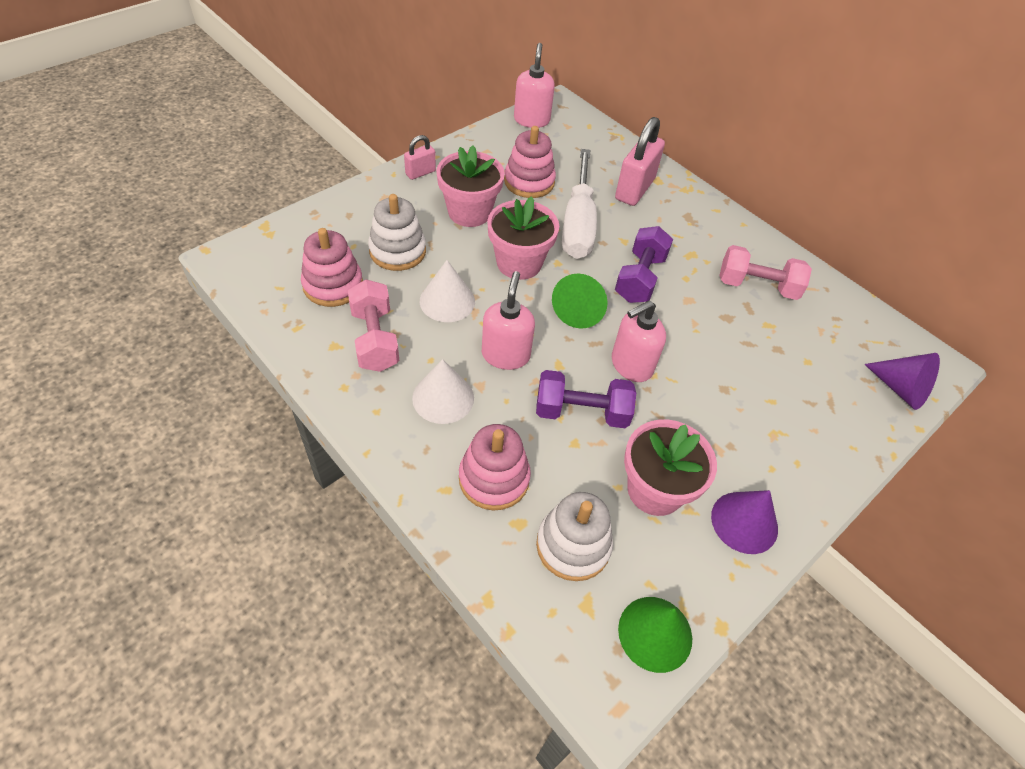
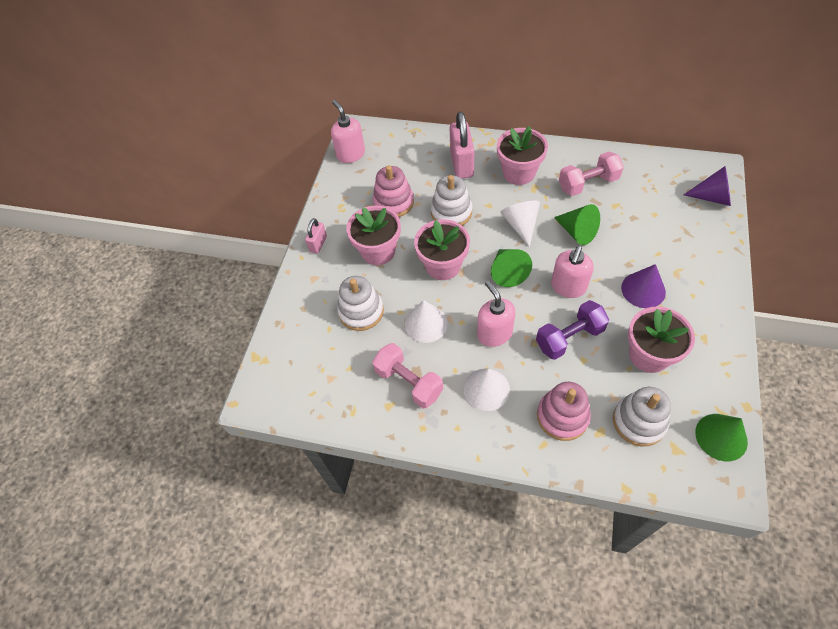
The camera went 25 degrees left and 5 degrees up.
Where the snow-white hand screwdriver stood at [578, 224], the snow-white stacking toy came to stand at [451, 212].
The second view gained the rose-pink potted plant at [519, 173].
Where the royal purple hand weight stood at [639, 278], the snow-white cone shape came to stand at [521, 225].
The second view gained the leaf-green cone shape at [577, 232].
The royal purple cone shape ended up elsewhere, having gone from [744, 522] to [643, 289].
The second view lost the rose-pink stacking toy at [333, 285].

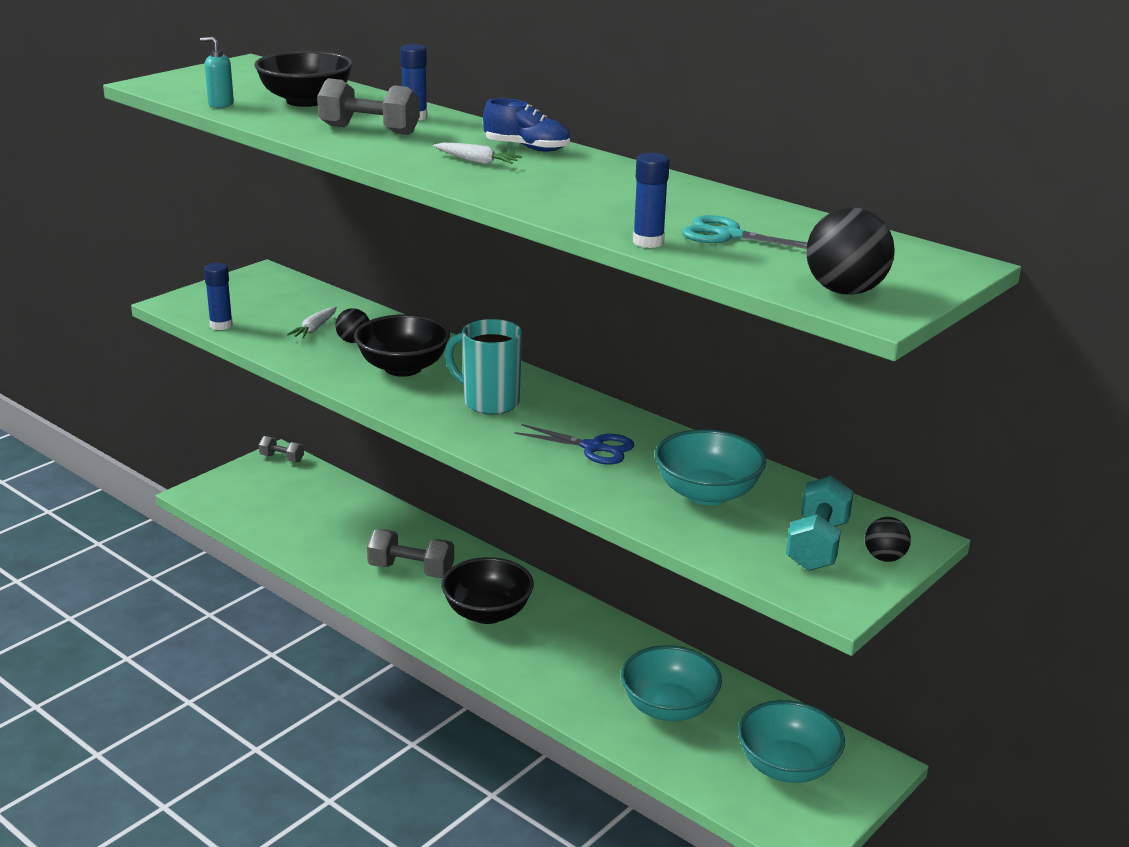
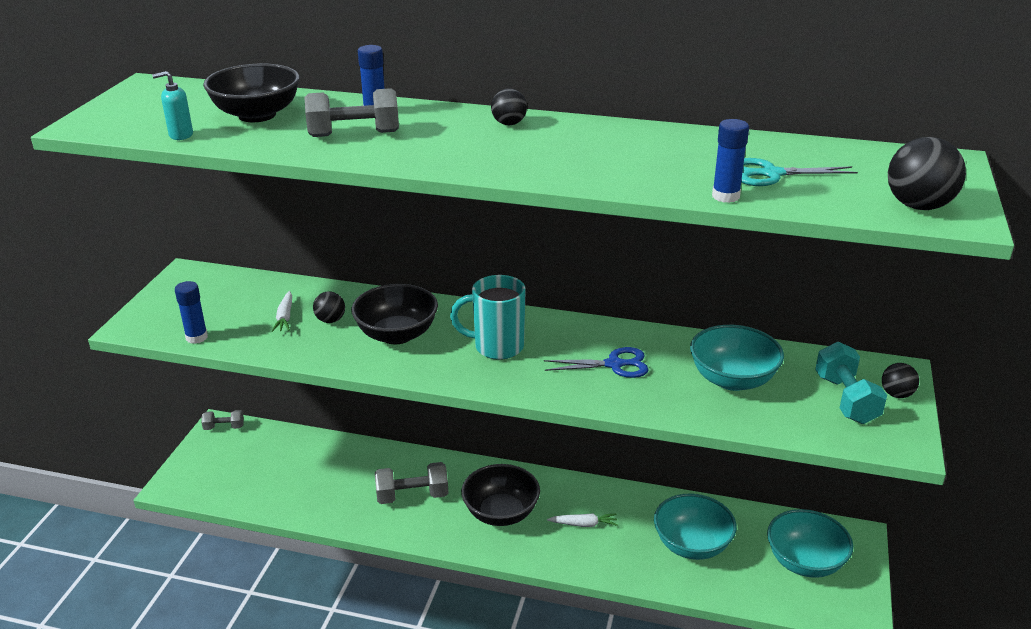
The camera went 25 degrees left and 5 degrees up.
Where the blue sneaker stood at [527, 148], the jet-black sphere came to stand at [509, 124].
The snow-white carrot ended up elsewhere, having gone from [477, 161] to [584, 524].

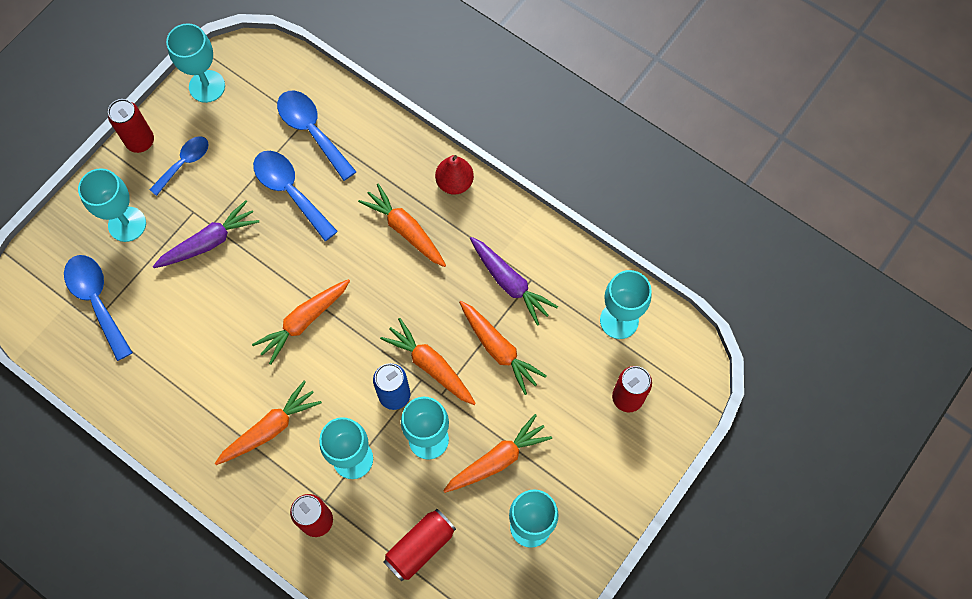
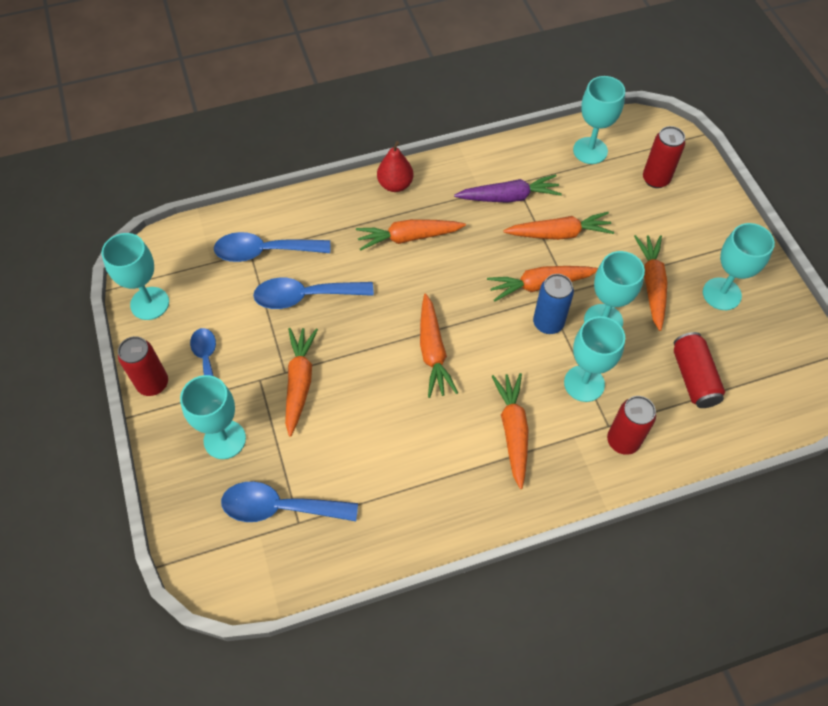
The camera went 55 degrees left and 10 degrees down.
What was the royal purple carrot at [209, 242] turned into the orange carrot at [299, 382].

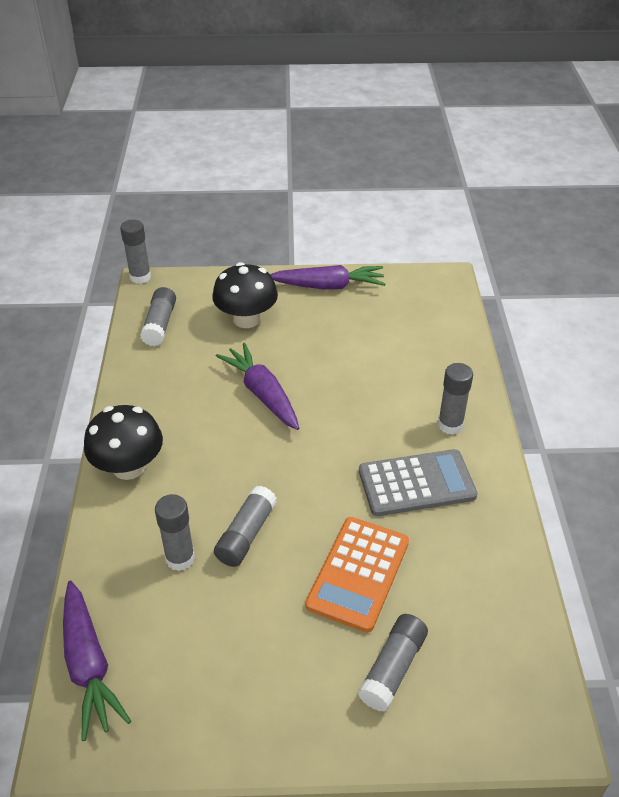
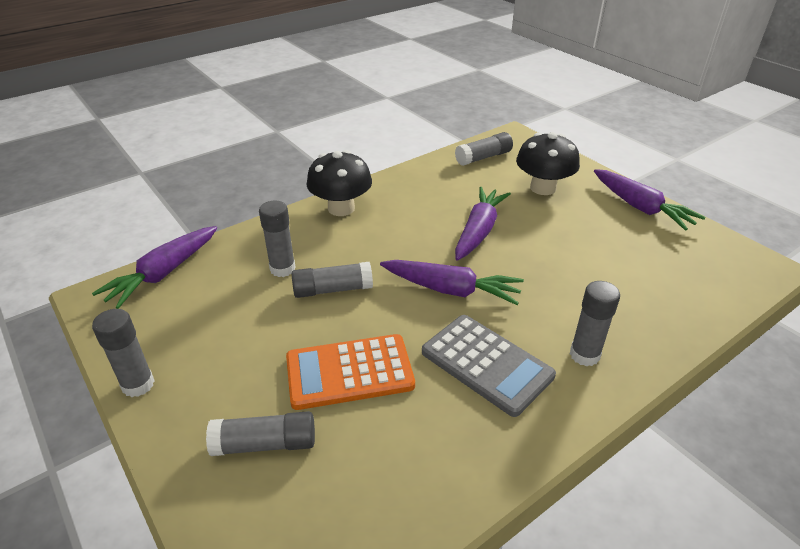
The camera went 55 degrees right and 5 degrees down.
The gray glue stick ended up elsewhere, having gone from [140, 277] to [138, 384].
The second view gained the royal purple carrot at [452, 290].

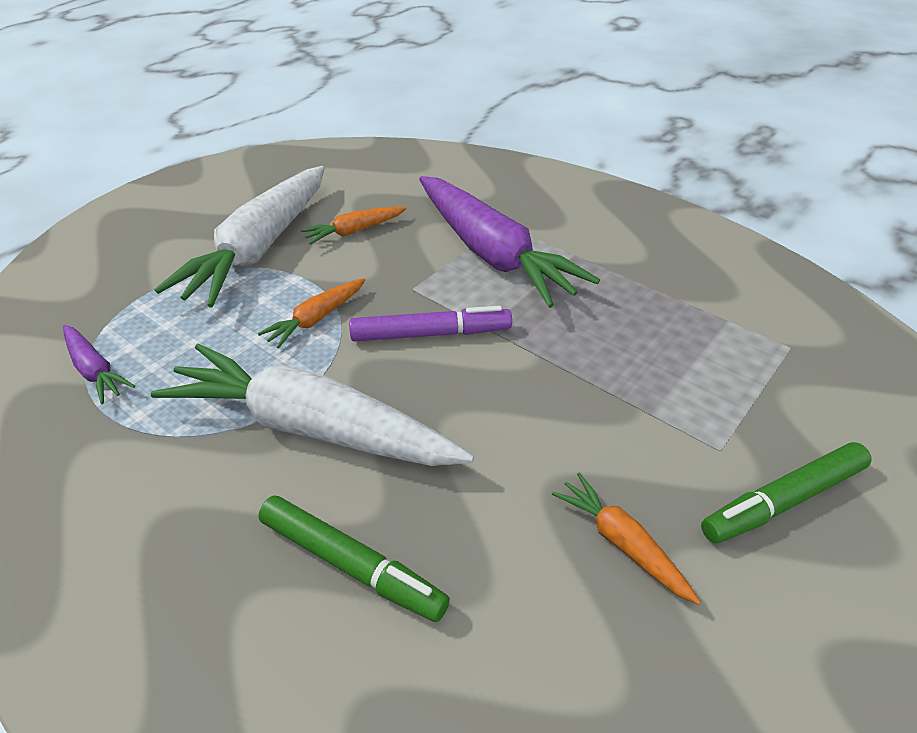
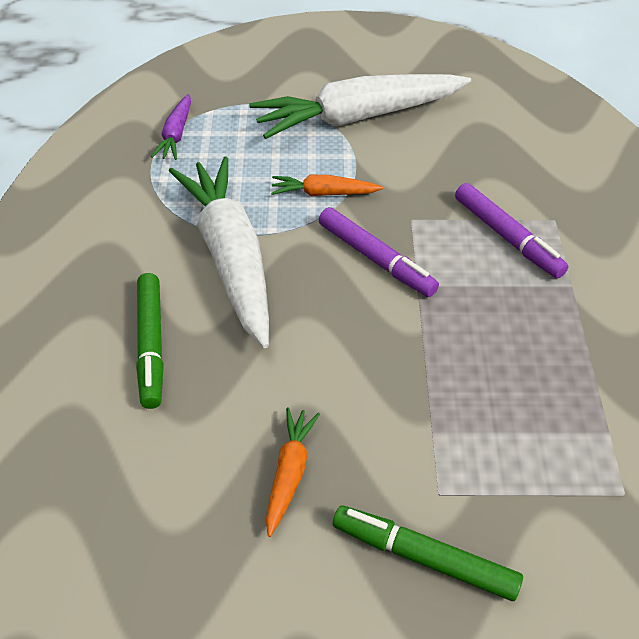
The camera went 50 degrees right and 5 degrees up.
Where the royal purple carrot stood at [492, 254], the royal purple felt pen came to stand at [507, 237].
The second view lost the orange carrot at [354, 231].

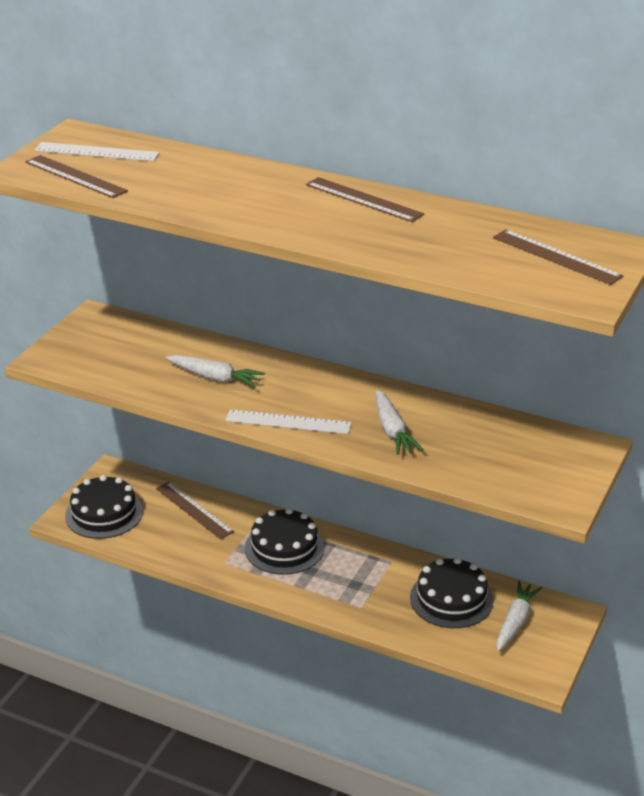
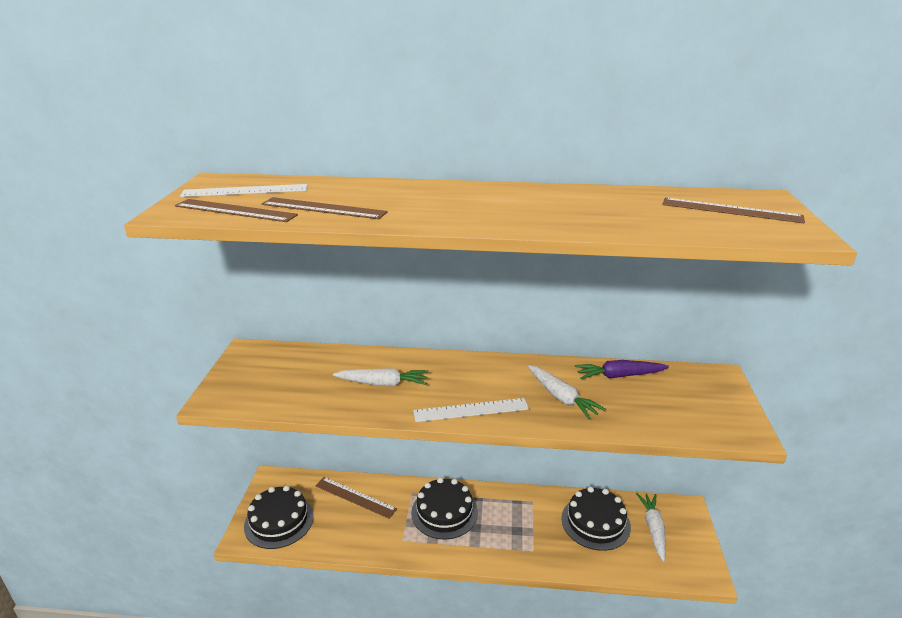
The camera went 20 degrees left and 5 degrees down.
The brown measuring stick ended up elsewhere, having gone from [363, 199] to [323, 208].
The second view gained the royal purple carrot at [618, 376].

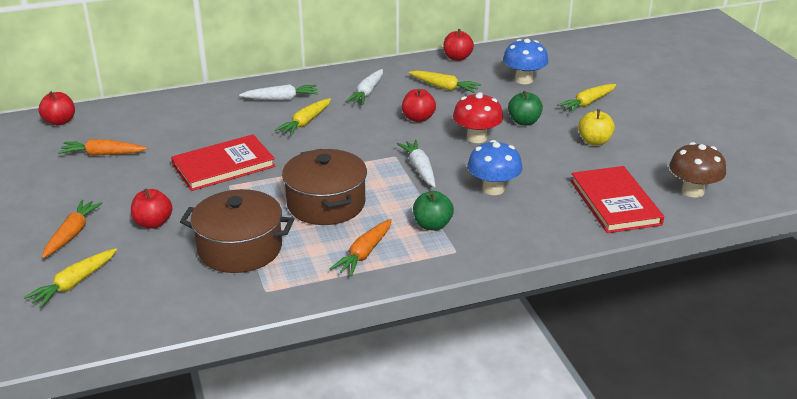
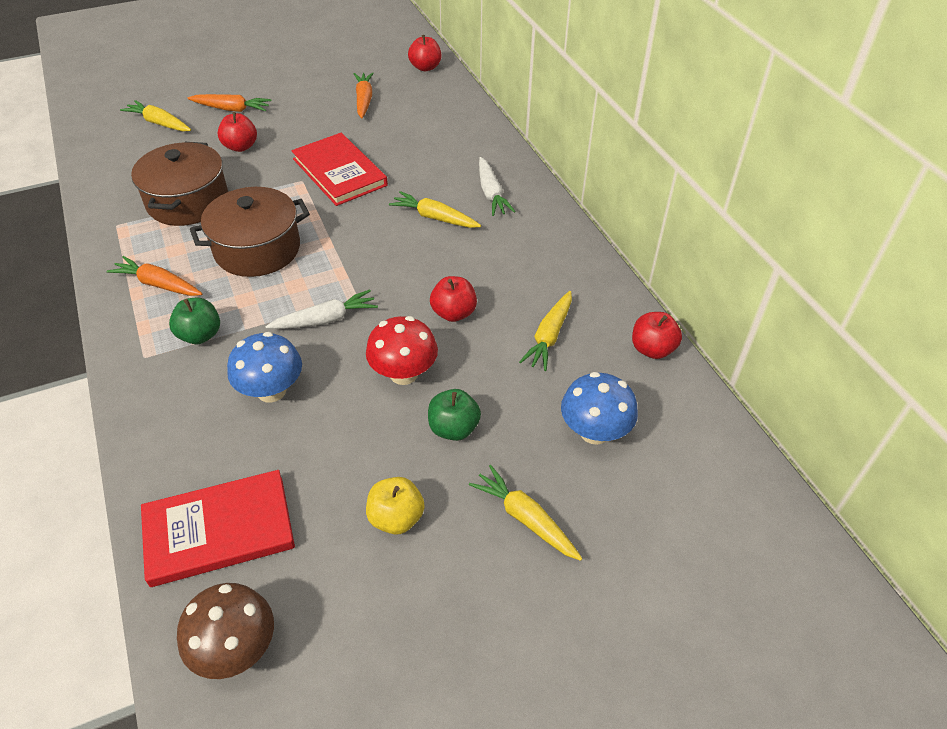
The camera went 85 degrees right and 15 degrees up.
The second view lost the snow-white carrot at [367, 93].

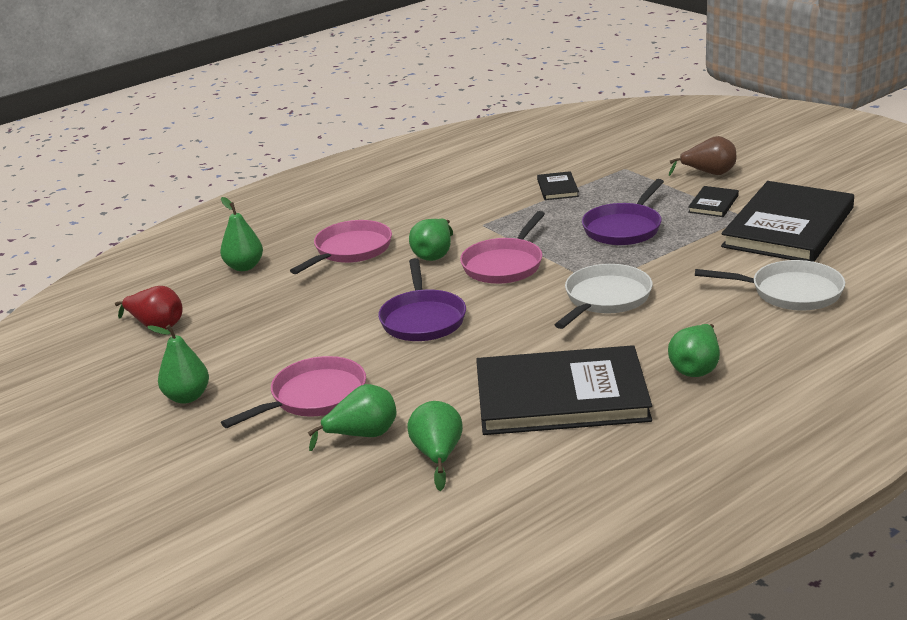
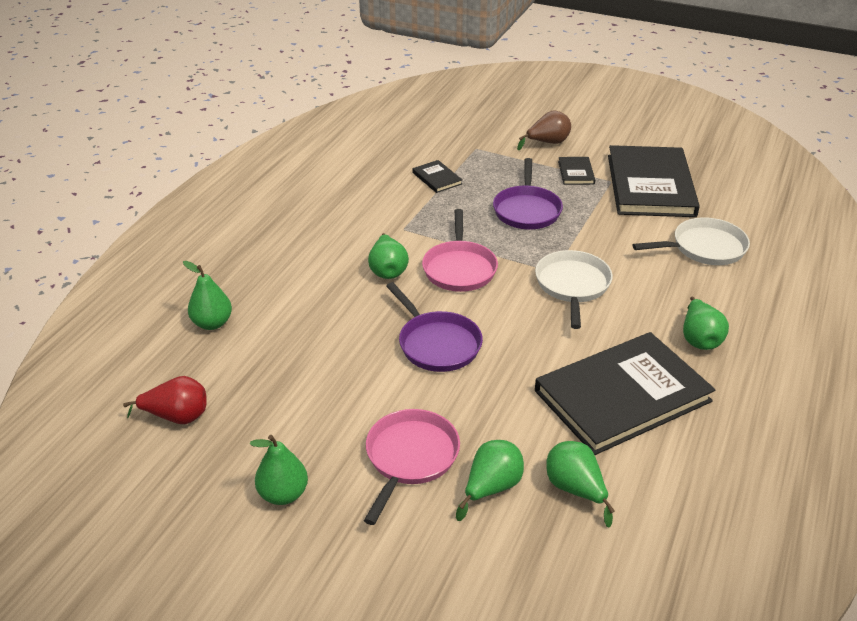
The camera went 30 degrees left and 10 degrees up.
The second view lost the rose-pink frying pan at [350, 250].

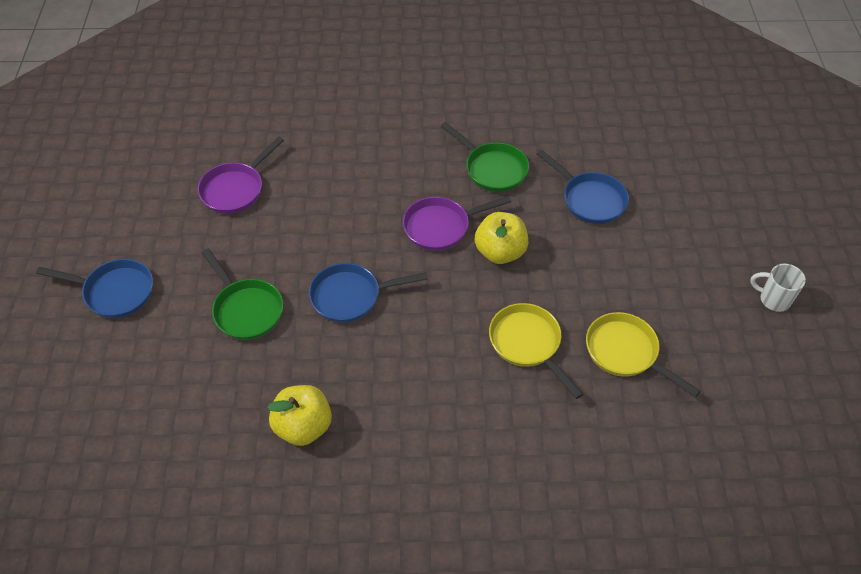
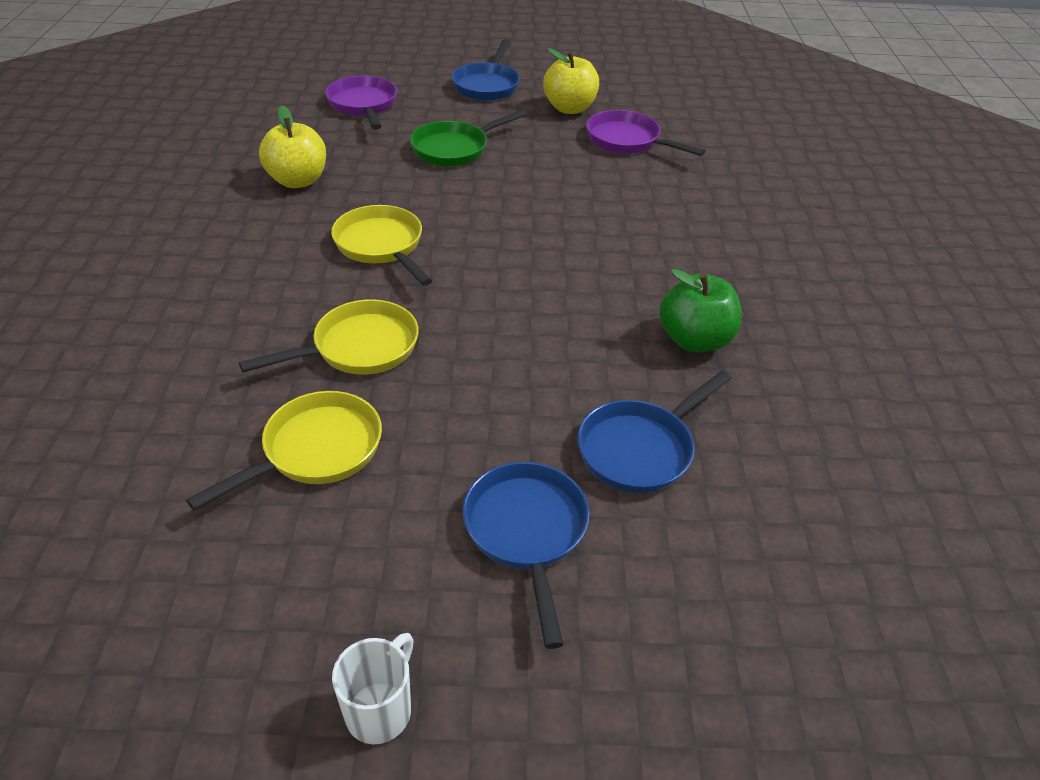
The camera went 90 degrees right and 10 degrees down.
The royal purple frying pan ended up elsewhere, having gone from [441, 227] to [363, 105].
The second view gained the yellow frying pan at [381, 246].
The blue frying pan ended up elsewhere, having gone from [350, 296] to [527, 532].
The yellow apple ended up elsewhere, having gone from [500, 252] to [569, 108].
Where the leaf-green frying pan stood at [492, 169], the leaf-green apple came to stand at [694, 340].

